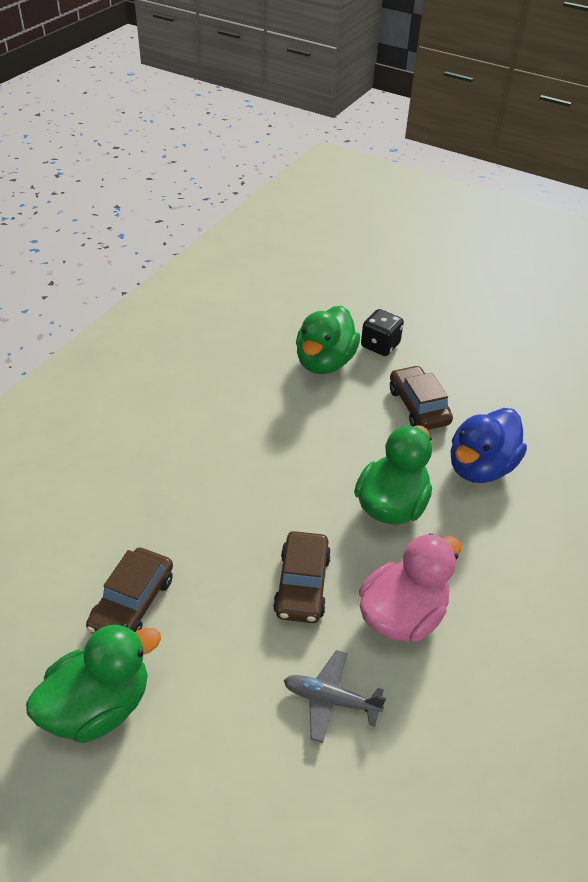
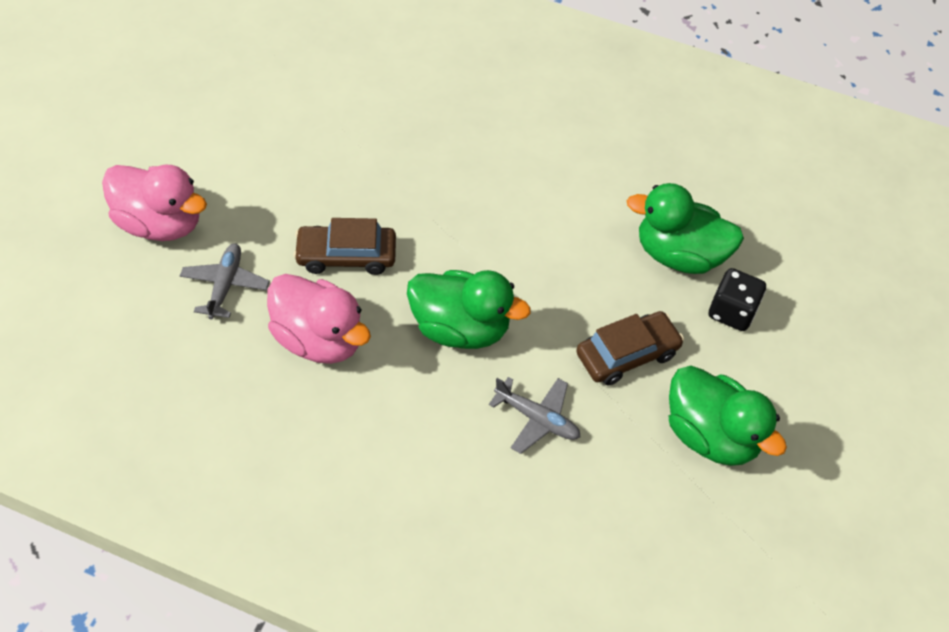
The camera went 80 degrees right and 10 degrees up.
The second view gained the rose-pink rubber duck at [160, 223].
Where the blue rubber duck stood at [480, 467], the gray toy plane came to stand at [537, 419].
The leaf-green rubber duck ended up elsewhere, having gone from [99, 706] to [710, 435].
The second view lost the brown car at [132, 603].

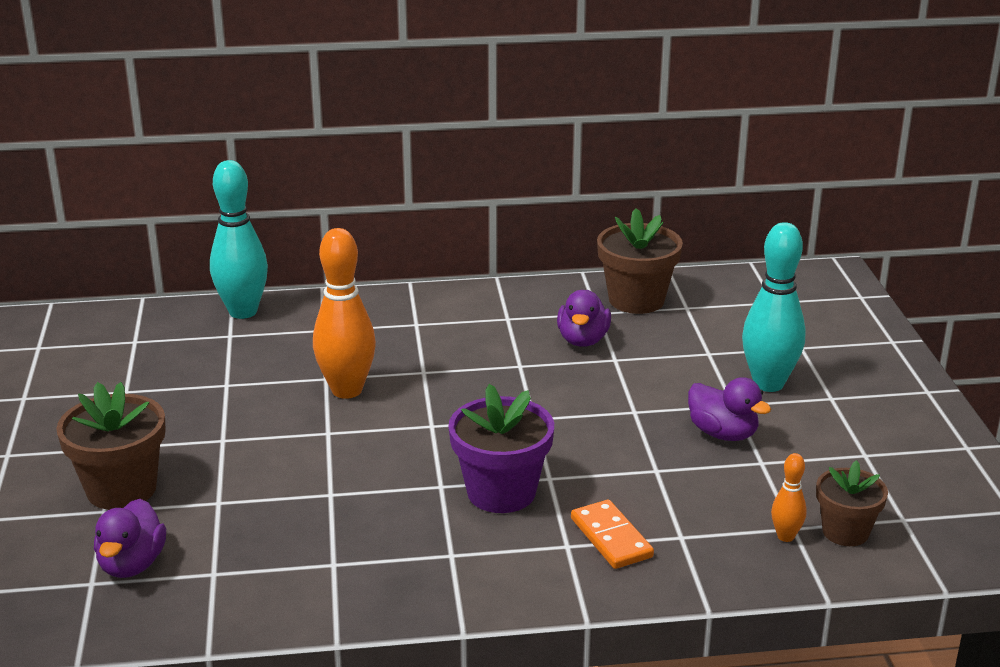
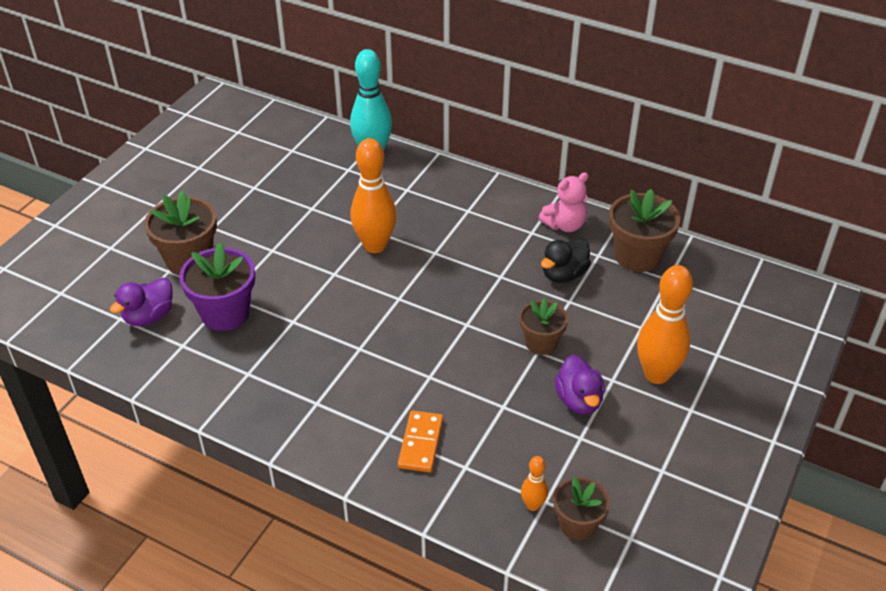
The camera went 35 degrees right and 15 degrees up.
The royal purple potted plant ended up elsewhere, having gone from [501, 492] to [225, 313].
The second view gained the brown potted plant at [541, 343].
The second view gained the rose-pink stuffed bear at [565, 225].
What was the royal purple rubber duck at [583, 340] turned into the jet-black rubber duck at [564, 274].
What was the aqua skittle at [768, 384] turned into the orange skittle at [657, 374].

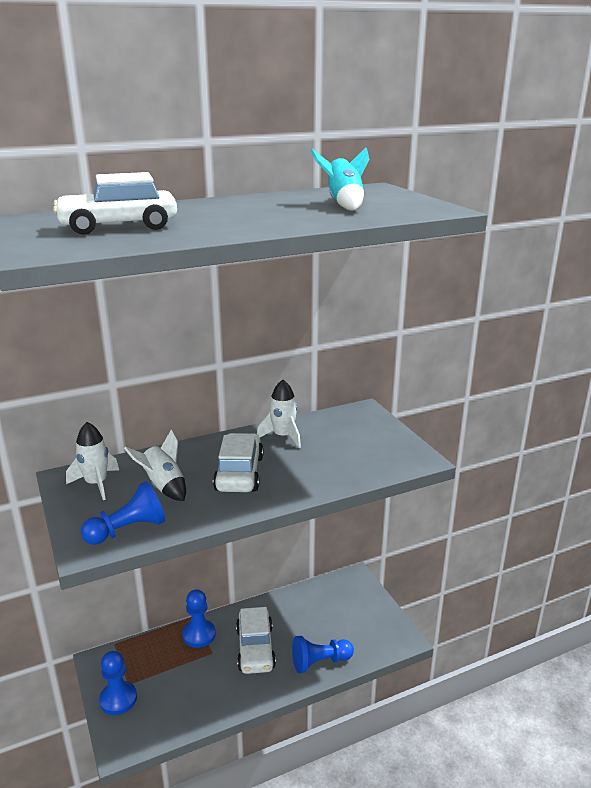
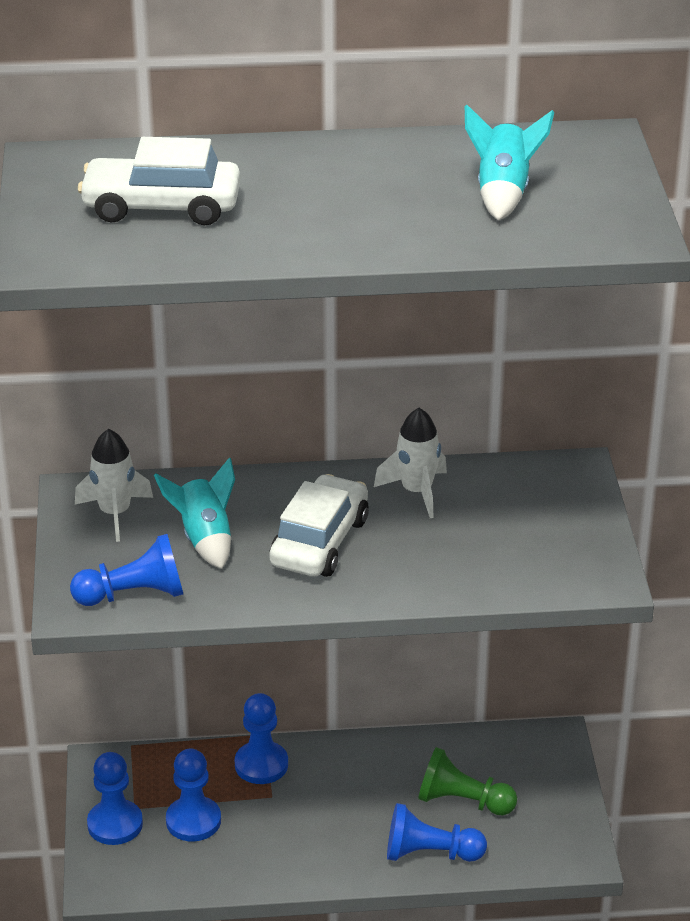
The camera went 20 degrees right and 10 degrees up.
What was the snow-white rocket at [163, 486] turned into the aqua rocket at [205, 538].
The second view gained the blue chess pawn at [193, 821].
The second view gained the leaf-green chess pawn at [462, 801].
The second view lost the snow-white car at [255, 648].

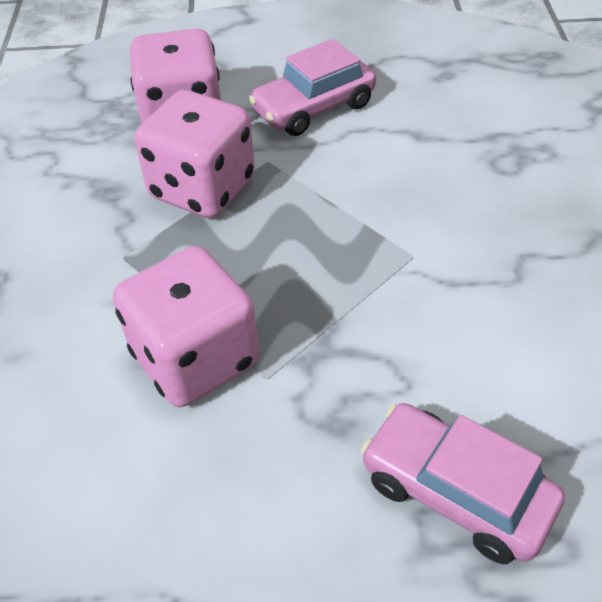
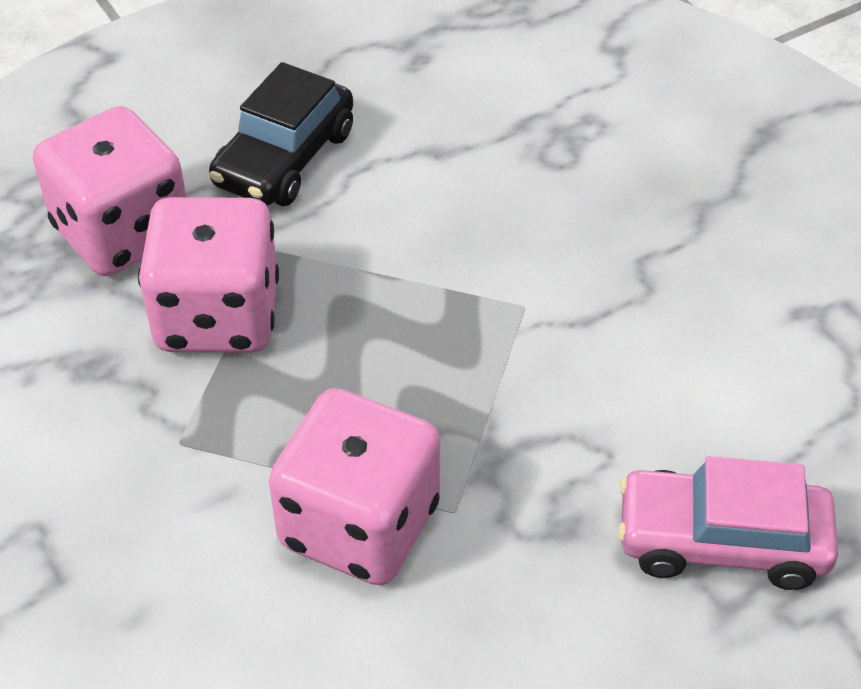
The camera went 30 degrees left and 0 degrees up.
What was the rose-pink car at [313, 107] turned into the jet-black car at [284, 158].

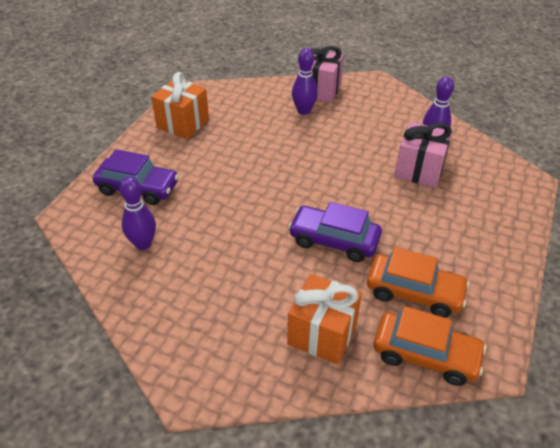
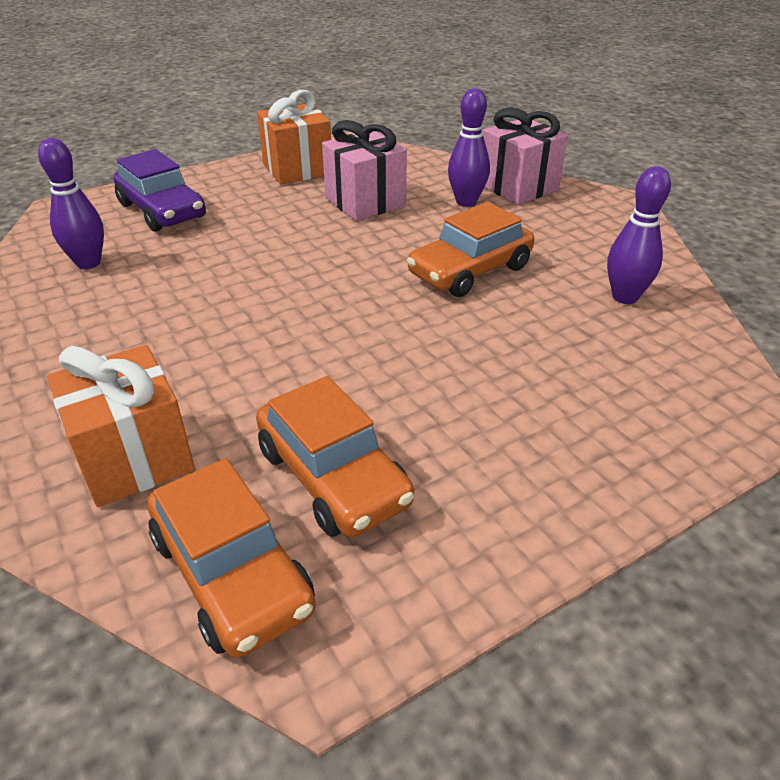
The camera went 35 degrees right and 5 degrees down.
The rose-pink present ended up elsewhere, having gone from [419, 170] to [365, 202].
The second view gained the orange car at [470, 271].
The second view lost the royal purple car at [334, 241].

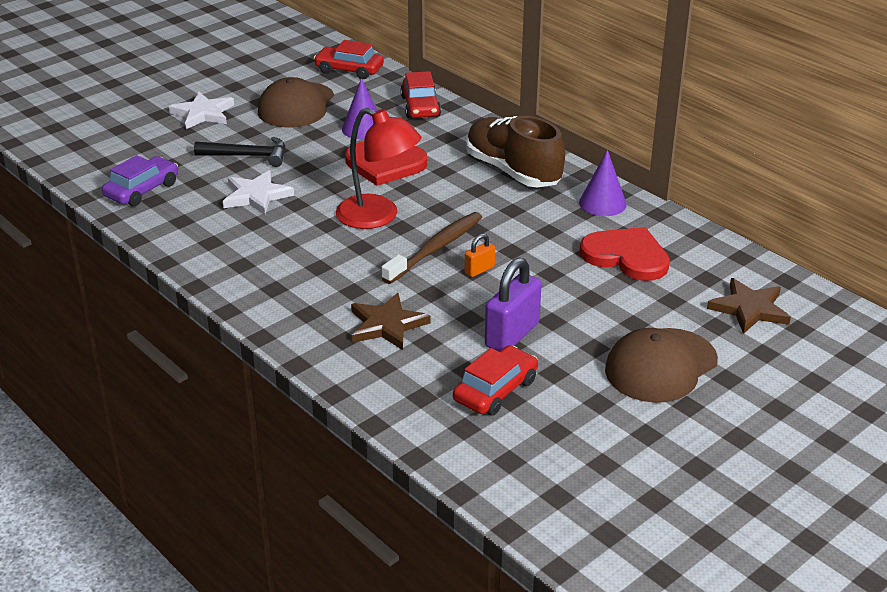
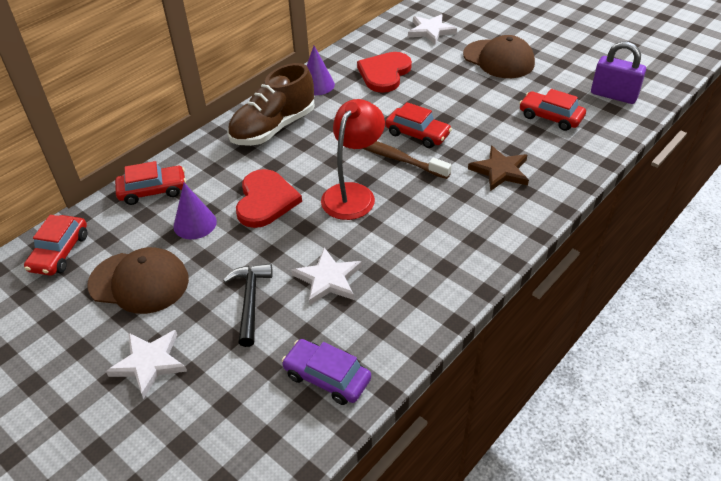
The camera went 95 degrees left and 10 degrees up.
Where the orange small lock stood at [479, 270], the scarlet car came to stand at [417, 134].
What was the brown five-pointed star at [749, 309] turned into the snow-white five-pointed star at [430, 31].
The royal purple small lock ended up elsewhere, having gone from [512, 335] to [613, 95].

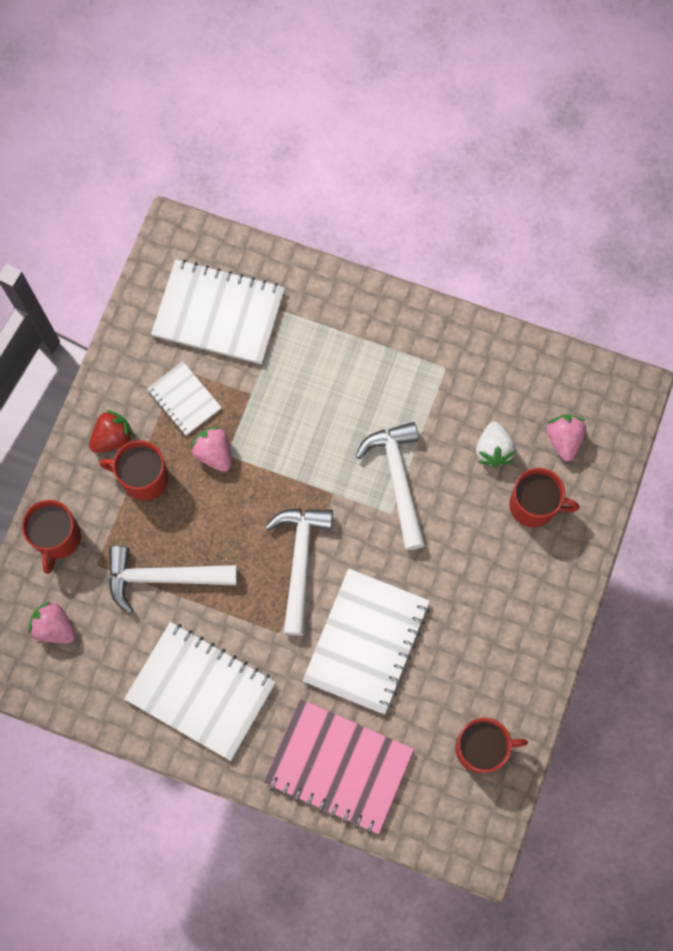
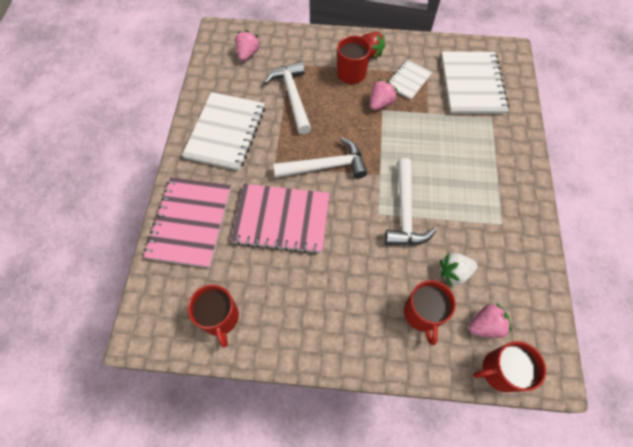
The camera went 75 degrees right and 10 degrees down.
What was the snow-white exercise book at [366, 642] turned into the rose-pink exercise book at [281, 219].
The snow-white hammer at [397, 479] ended up facing another way, 120 degrees clockwise from before.
The scarlet mug ended up elsewhere, having gone from [57, 538] to [500, 371].

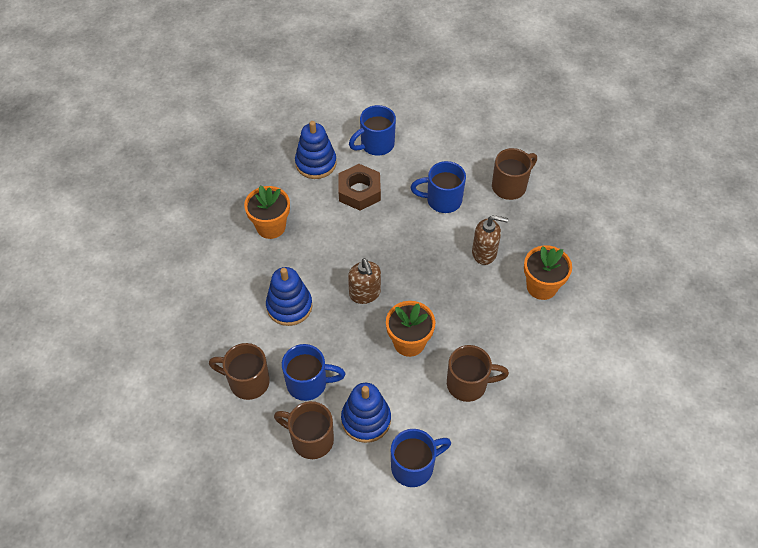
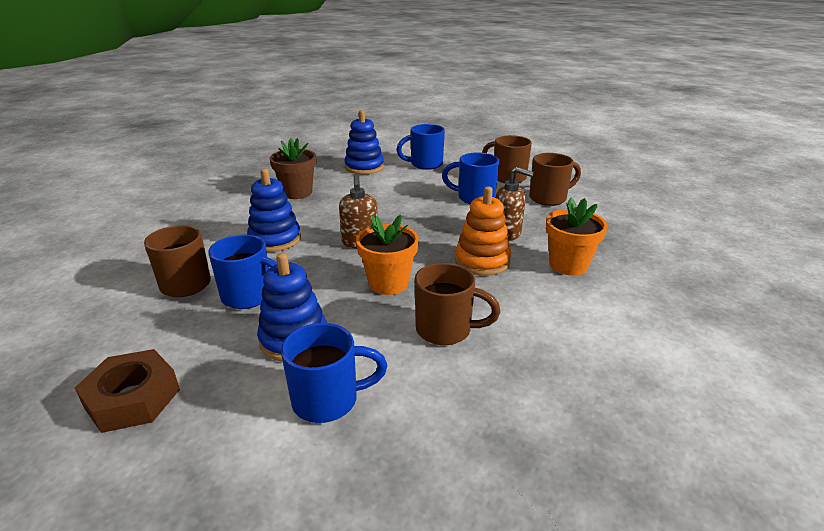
The camera went 15 degrees right and 25 degrees down.
The brown hexagon nut ended up elsewhere, having gone from [359, 191] to [132, 398].
What was the orange potted plant at [271, 227] turned into the brown potted plant at [297, 193].
The second view gained the orange stacking toy at [482, 261].
The brown mug ended up elsewhere, having gone from [311, 439] to [507, 177].

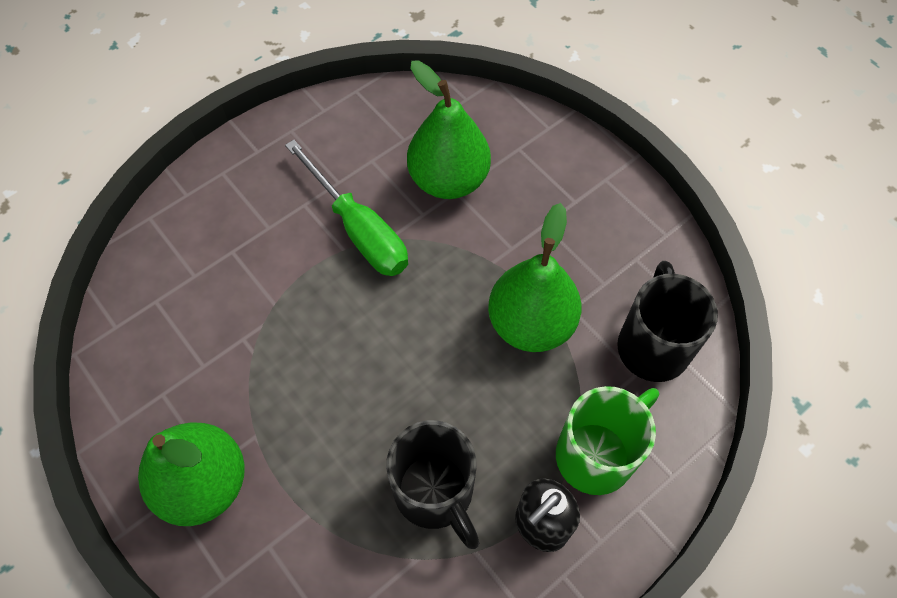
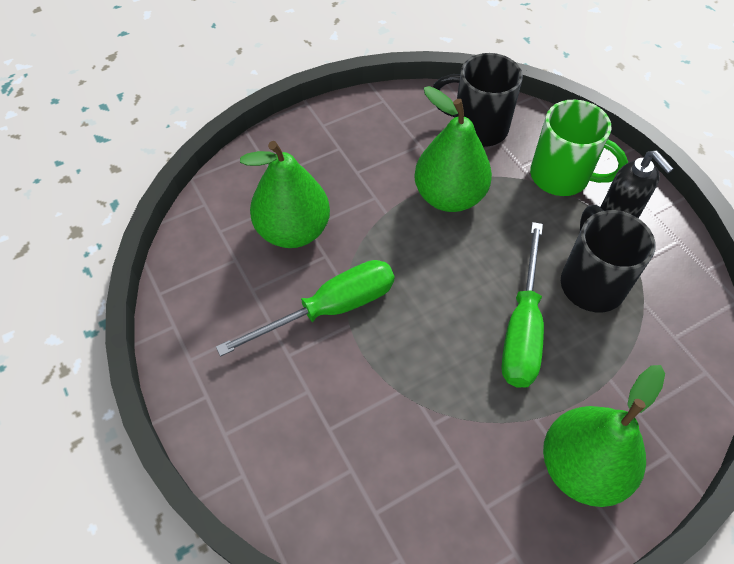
The camera went 80 degrees left and 5 degrees down.
The second view gained the leaf-green hand screwdriver at [522, 328].
The leaf-green mug at [596, 454] ended up facing another way, 150 degrees clockwise from before.
The jet-black mug at [435, 493] ended up facing another way, 75 degrees counterclockwise from before.

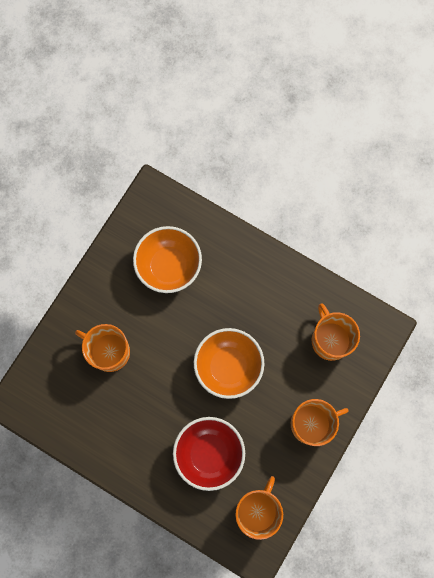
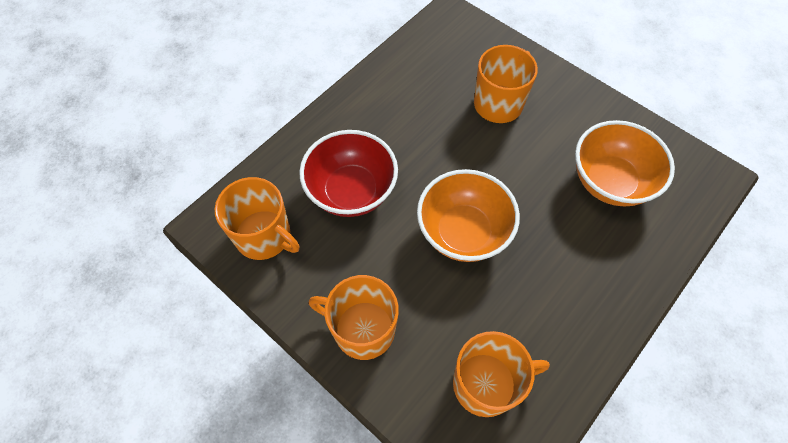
The camera went 100 degrees right and 15 degrees down.
The orange mug at [311, 423] ended up facing another way, 120 degrees clockwise from before.

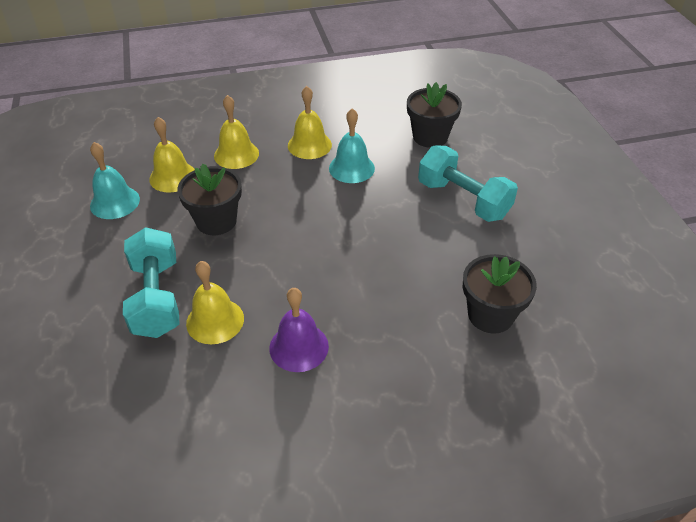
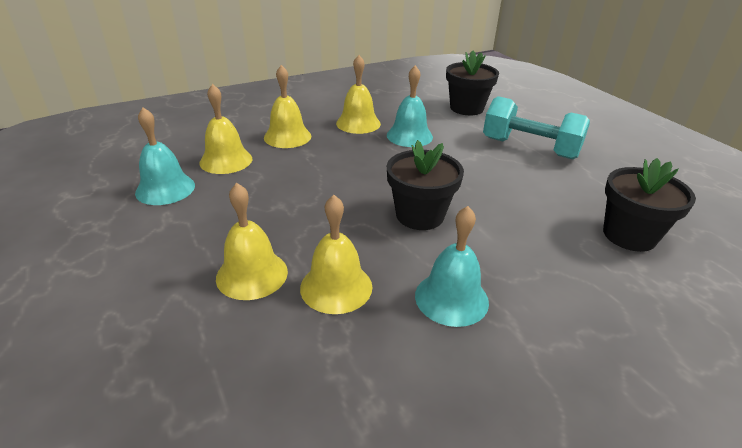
The camera went 15 degrees left and 10 degrees down.
Where the aqua hand weight stood at [156, 298], the yellow hand bell came to stand at [252, 274].
The jet-black potted plant ended up elsewhere, having gone from [216, 221] to [420, 215].
What was the royal purple hand bell at [299, 347] turned into the aqua hand bell at [451, 298].

